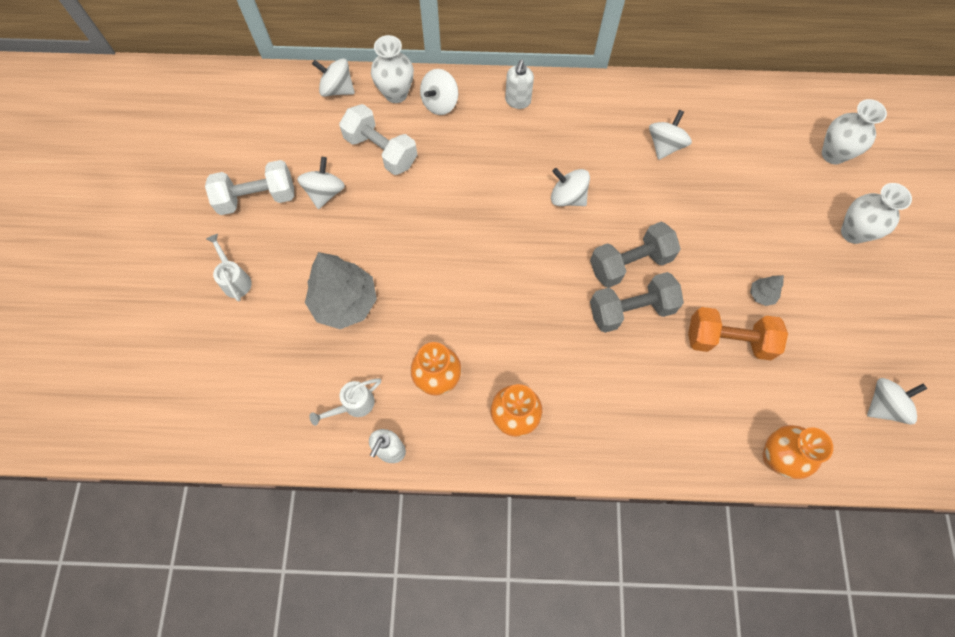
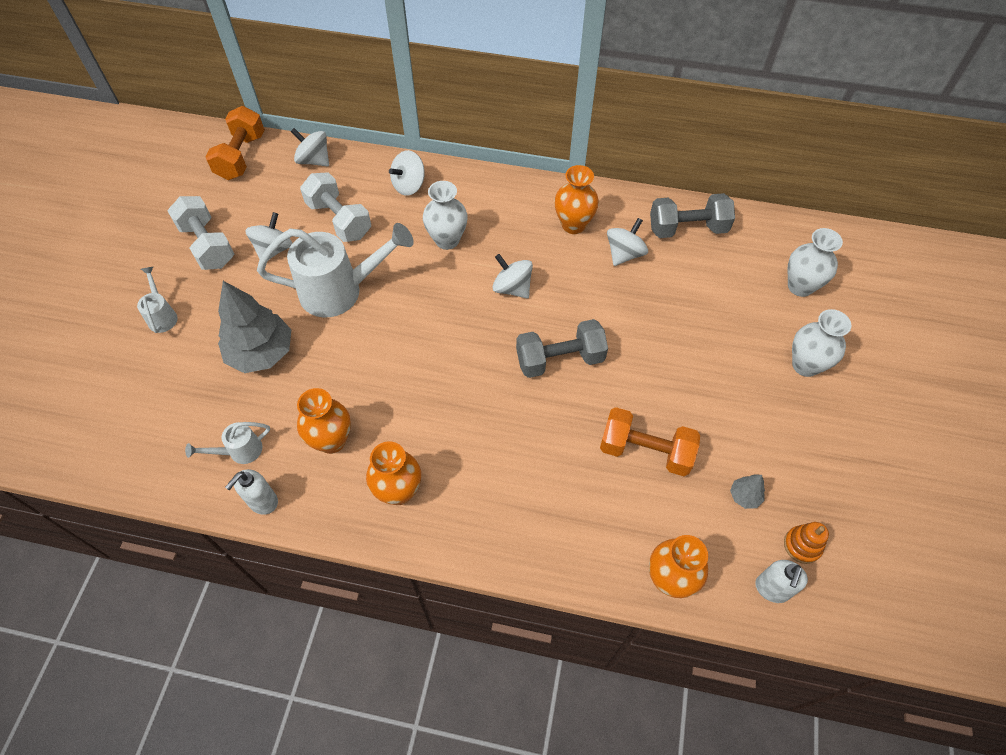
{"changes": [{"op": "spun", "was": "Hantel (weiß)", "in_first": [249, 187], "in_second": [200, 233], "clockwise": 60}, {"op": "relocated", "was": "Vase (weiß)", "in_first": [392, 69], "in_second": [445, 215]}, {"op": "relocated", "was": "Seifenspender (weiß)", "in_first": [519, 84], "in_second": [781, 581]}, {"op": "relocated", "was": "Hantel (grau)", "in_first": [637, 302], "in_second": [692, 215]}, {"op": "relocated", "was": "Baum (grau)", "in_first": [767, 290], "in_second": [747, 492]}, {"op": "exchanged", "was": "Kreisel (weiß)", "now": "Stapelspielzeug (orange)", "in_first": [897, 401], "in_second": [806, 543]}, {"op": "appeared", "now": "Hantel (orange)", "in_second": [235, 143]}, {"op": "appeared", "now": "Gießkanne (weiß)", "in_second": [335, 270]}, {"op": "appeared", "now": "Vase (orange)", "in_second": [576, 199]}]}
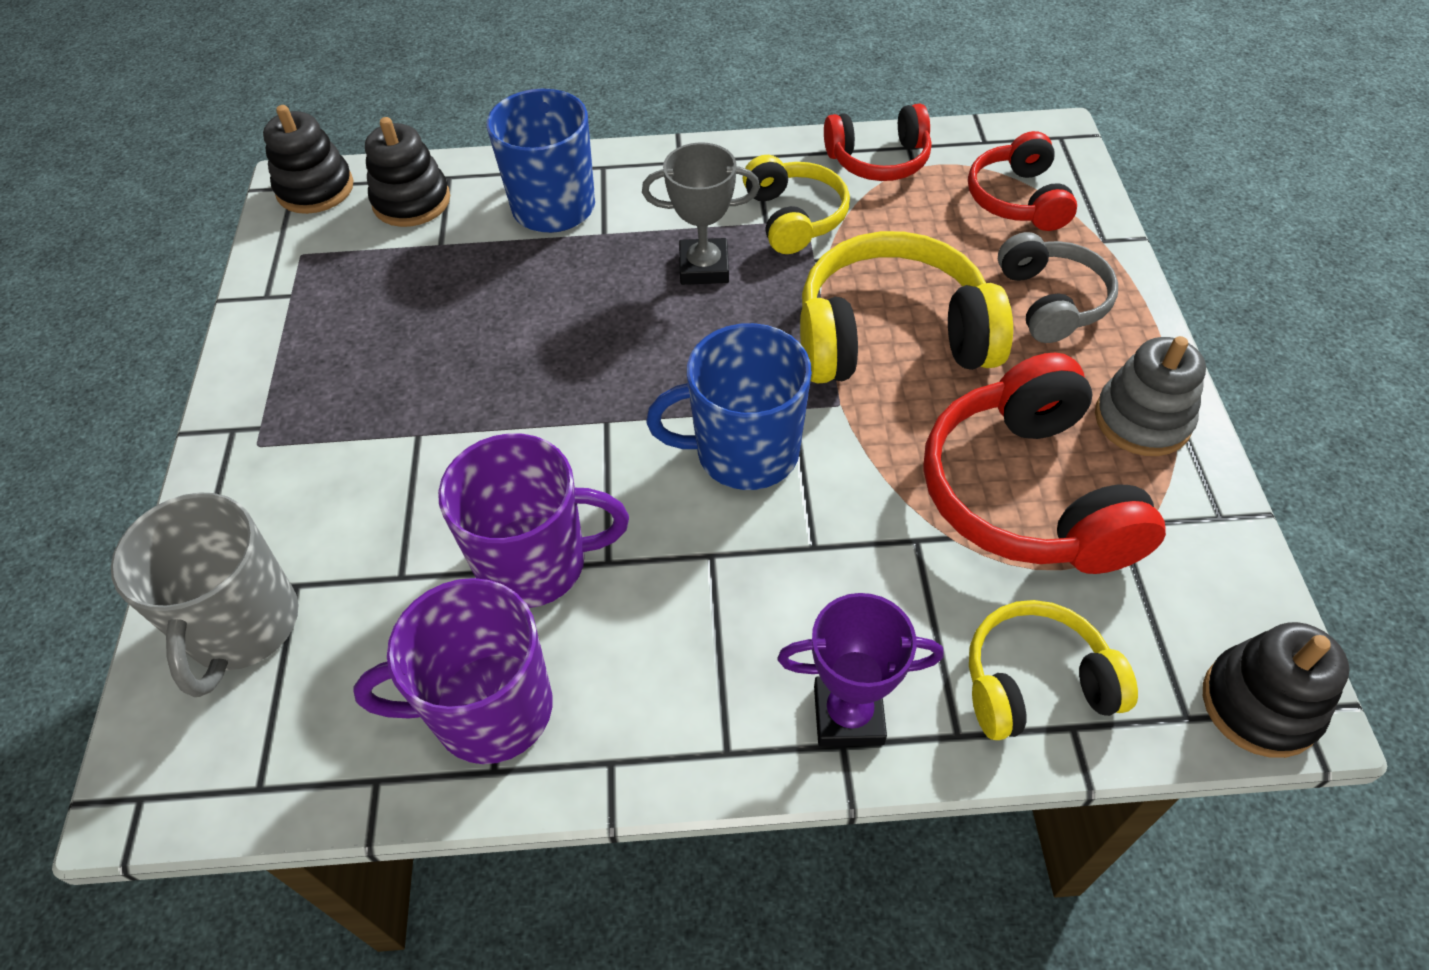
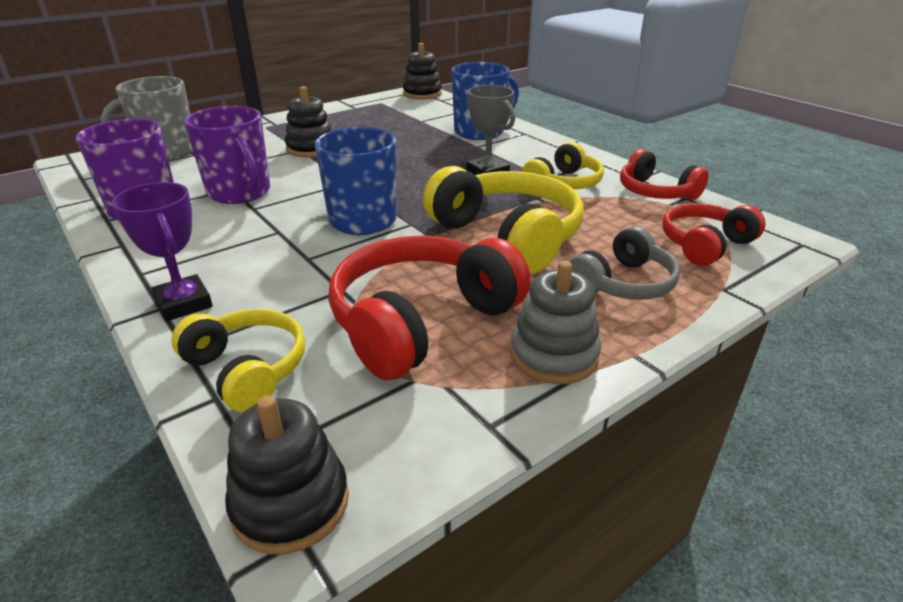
{"changes": [{"op": "relocated", "was": "Stapelspielzeug (schwarz)", "in_first": [407, 172], "in_second": [308, 122]}]}
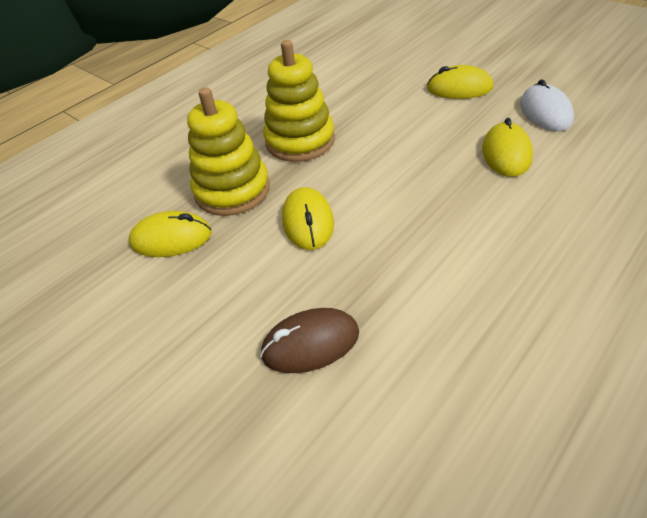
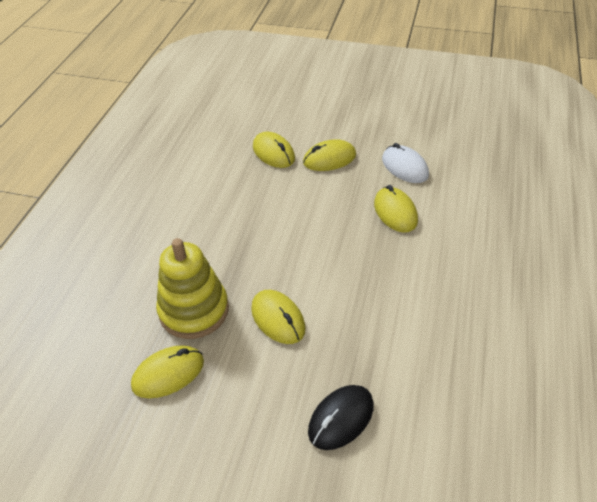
{"changes": [{"op": "colour", "was": "Computermaus (braun)", "now": "Computermaus (schwarz)", "in_first": [309, 340], "in_second": [341, 417]}, {"op": "missing", "was": "Stapelspielzeug (gelb)", "in_first": [299, 101]}, {"op": "appeared", "now": "Computermaus (gelb)", "in_second": [274, 150]}]}
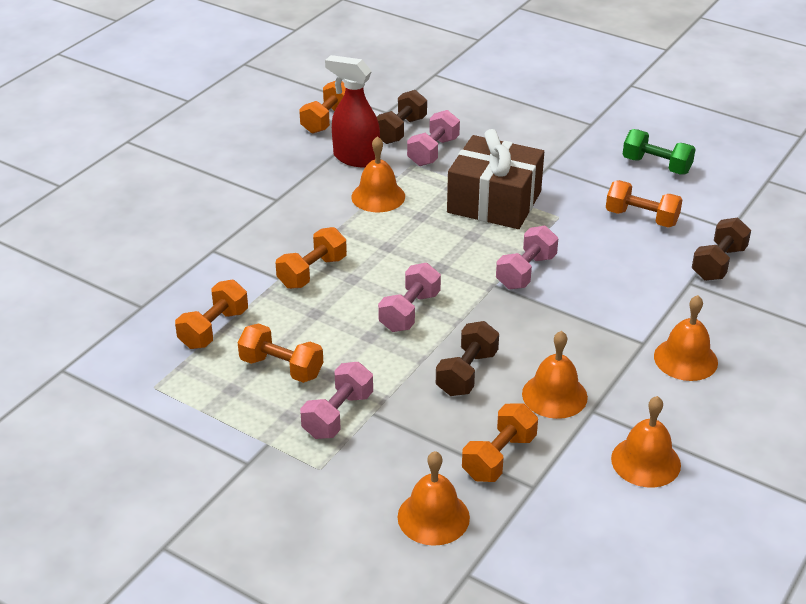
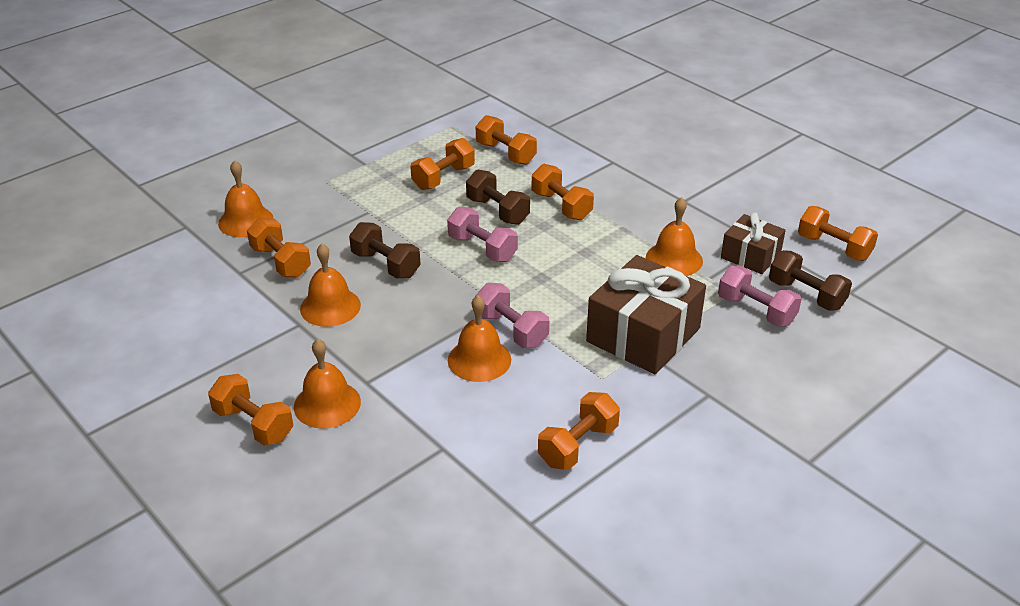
{"changes": [{"op": "missing", "was": "Hantel (rosa)", "in_first": [336, 400]}, {"op": "exchanged", "was": "Sprühflasche (rot)", "now": "Geschenk (braun)", "in_first": [352, 111], "in_second": [753, 243]}, {"op": "relocated", "was": "Glocke (orange)", "in_first": [646, 442], "in_second": [479, 338]}, {"op": "missing", "was": "Hantel (grün)", "in_first": [658, 152]}, {"op": "relocated", "was": "Hantel (braun)", "in_first": [721, 249], "in_second": [498, 197]}, {"op": "appeared", "now": "Hantel (orange)", "in_second": [251, 409]}]}
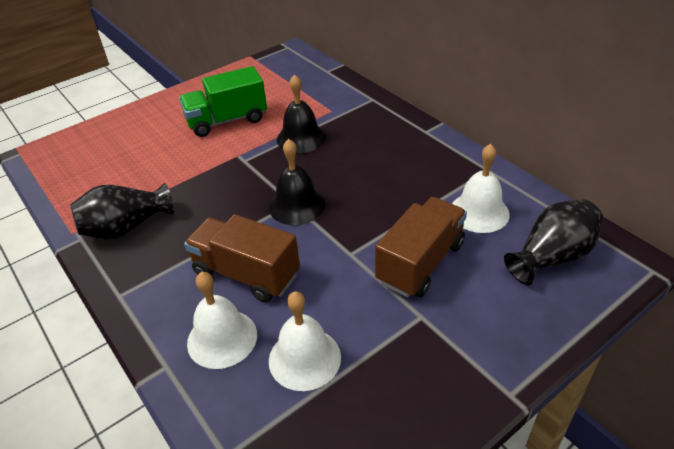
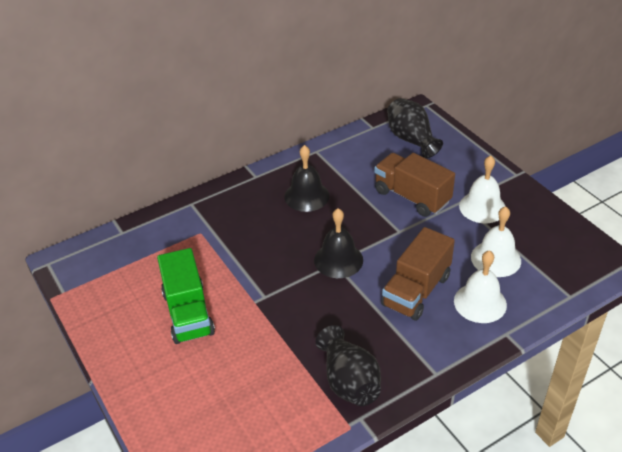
{"changes": [{"op": "relocated", "was": "Glocke (schwarz)", "in_first": [301, 113], "in_second": [307, 178]}, {"op": "relocated", "was": "Glocke (weiß)", "in_first": [481, 188], "in_second": [482, 189]}]}
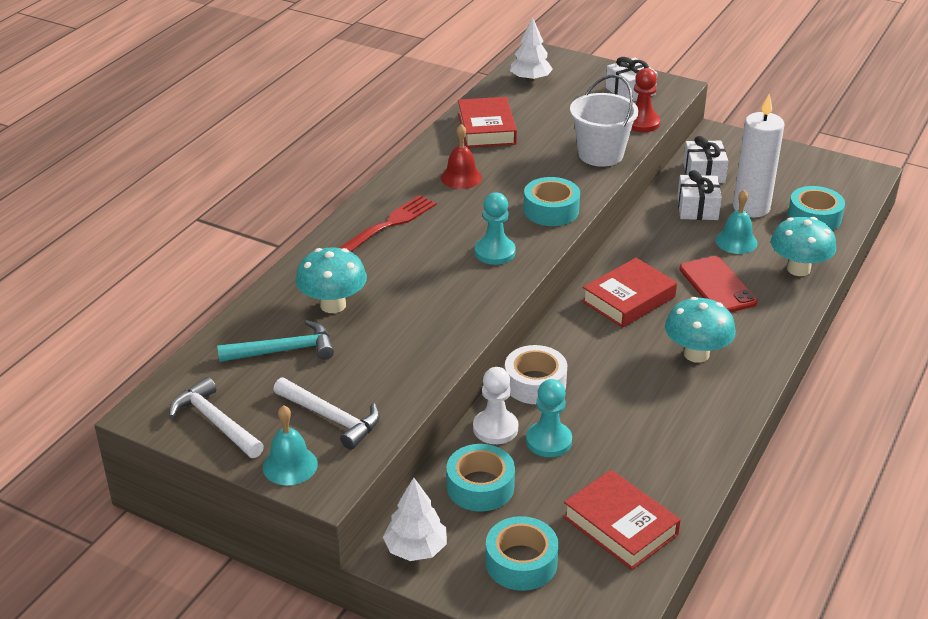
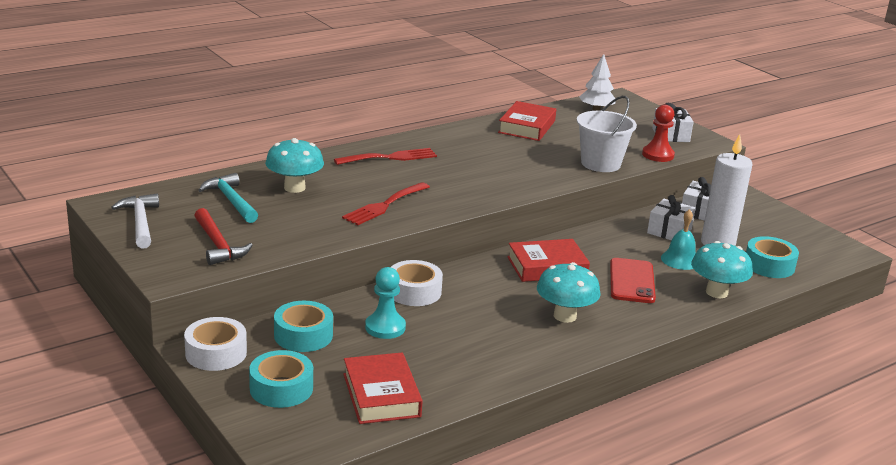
{"changes": [{"op": "spun", "was": "Hammer (türkis)", "in_first": [275, 341], "in_second": [228, 198], "clockwise": -135}, {"op": "missing", "was": "Glocke (türkis)", "in_first": [290, 445]}, {"op": "colour", "was": "Hammer (weiß)", "now": "Hammer (rot)", "in_first": [326, 414], "in_second": [223, 236]}, {"op": "exchanged", "was": "Baum (weiß)", "now": "Klebeband (weiß)", "in_first": [415, 519], "in_second": [215, 344]}, {"op": "missing", "was": "Glocke (rot)", "in_first": [461, 156]}, {"op": "missing", "was": "Bauer (weiß)", "in_first": [495, 405]}, {"op": "missing", "was": "Bauer (türkis)", "in_first": [495, 229]}, {"op": "missing", "was": "Klebeband (türkis)", "in_first": [552, 201]}, {"op": "appeared", "now": "Gabel (rot)", "in_second": [386, 203]}]}
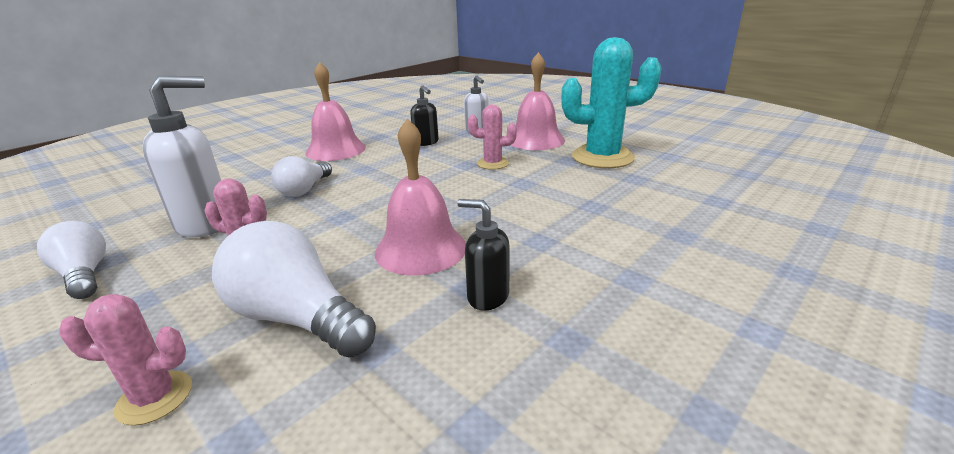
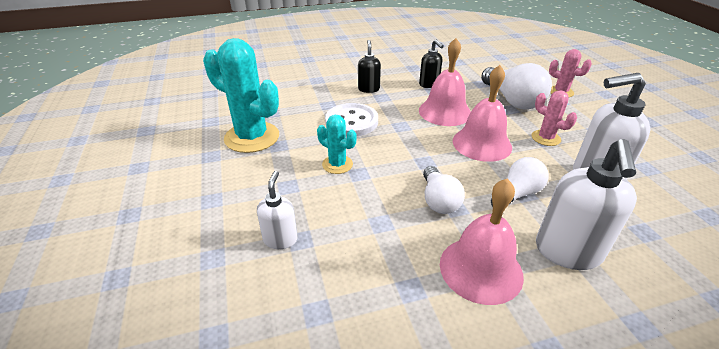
{"changes": [{"op": "relocated", "was": "Glühbirne (weiß)", "in_first": [71, 260], "in_second": [444, 190]}, {"op": "relocated", "was": "Seifenspender (schwarz)", "in_first": [424, 115], "in_second": [369, 66]}, {"op": "colour", "was": "Kaktus (rosa)", "now": "Kaktus (türkis)", "in_first": [492, 137], "in_second": [336, 144]}, {"op": "relocated", "was": "Glocke (rosa)", "in_first": [538, 101], "in_second": [482, 113]}, {"op": "appeared", "now": "Knopf (weiß)", "in_second": [351, 119]}, {"op": "appeared", "now": "Seifenspender (weiß)", "in_second": [586, 204]}]}
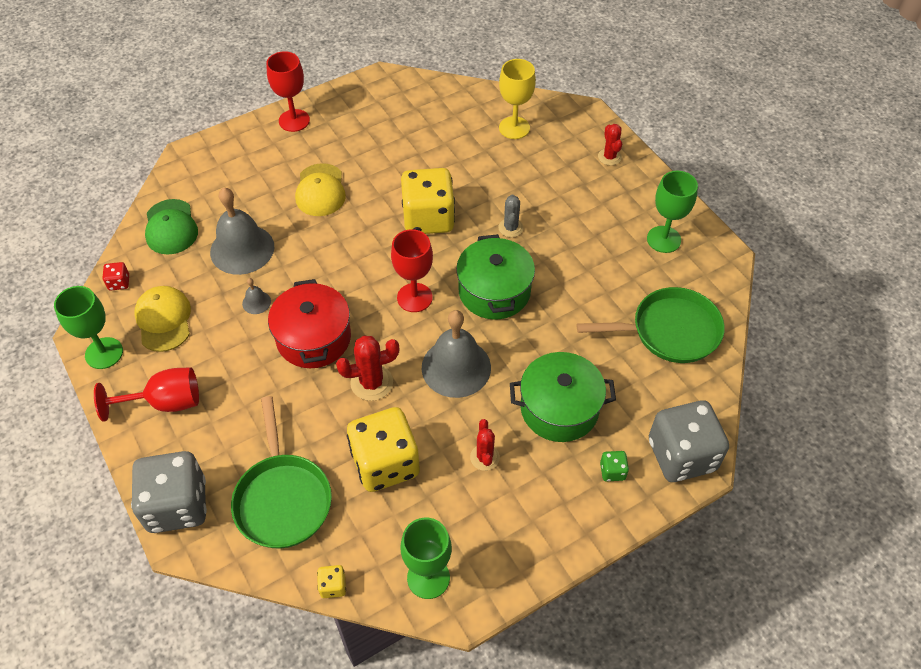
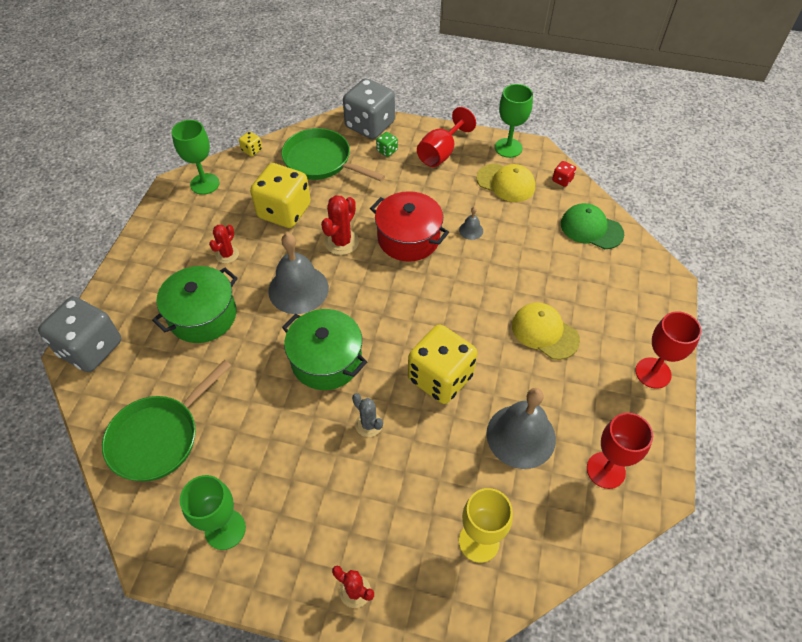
{"changes": [{"op": "relocated", "was": "Glocke (grau)", "in_first": [242, 231], "in_second": [521, 428]}, {"op": "relocated", "was": "Kelch (rot)", "in_first": [412, 270], "in_second": [620, 451]}, {"op": "spun", "was": "Kaktus (rot)", "in_first": [485, 445], "in_second": [224, 244], "clockwise": 75}, {"op": "relocated", "was": "Spielwürfel (grün)", "in_first": [614, 466], "in_second": [387, 144]}]}
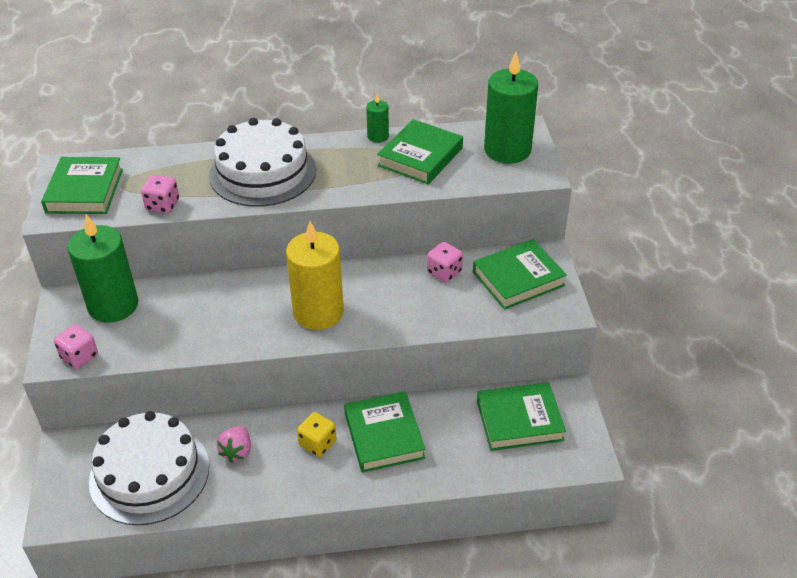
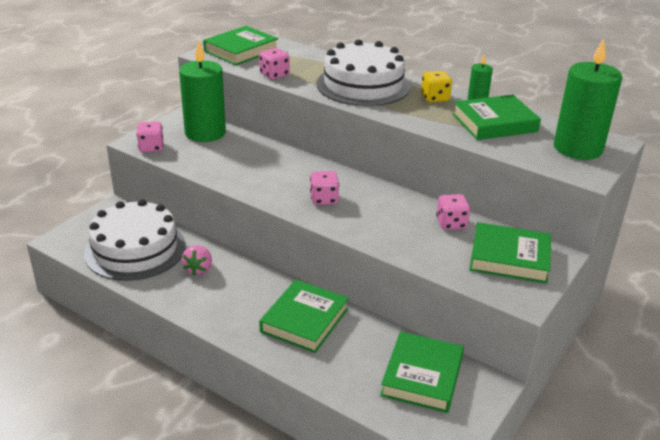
{"changes": [{"op": "spun", "was": "Erdbeere (rosa)", "in_first": [234, 444], "in_second": [196, 260], "clockwise": -45}, {"op": "exchanged", "was": "Kerze (gelb)", "now": "Spielwürfel (rosa)", "in_first": [315, 275], "in_second": [324, 188]}, {"op": "relocated", "was": "Spielwürfel (gelb)", "in_first": [316, 434], "in_second": [436, 86]}, {"op": "spun", "was": "Buch (grün)", "in_first": [521, 416], "in_second": [422, 372], "clockwise": 75}]}
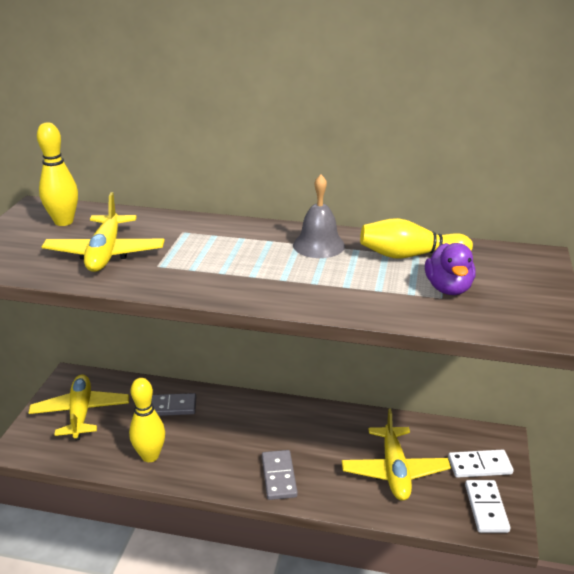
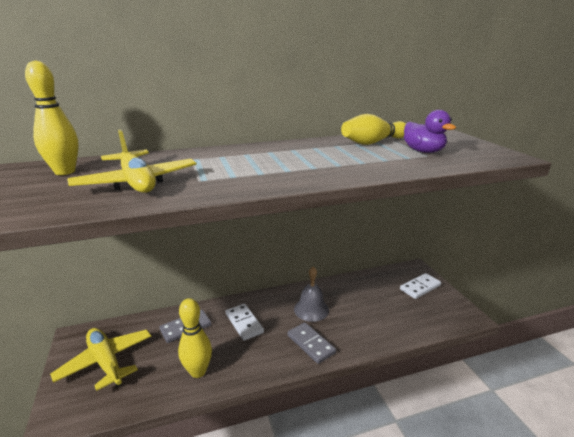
{"changes": [{"op": "relocated", "was": "Glocke (grau)", "in_first": [319, 216], "in_second": [311, 294]}, {"op": "missing", "was": "Flugzeug (gelb)", "in_first": [396, 455]}, {"op": "relocated", "was": "Dominostein (weiß)", "in_first": [488, 506], "in_second": [245, 322]}]}
